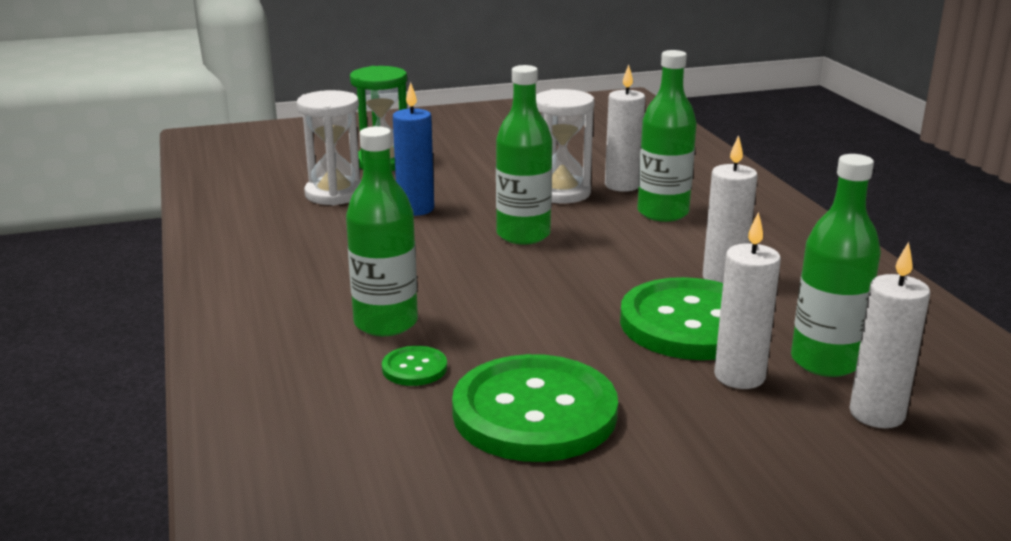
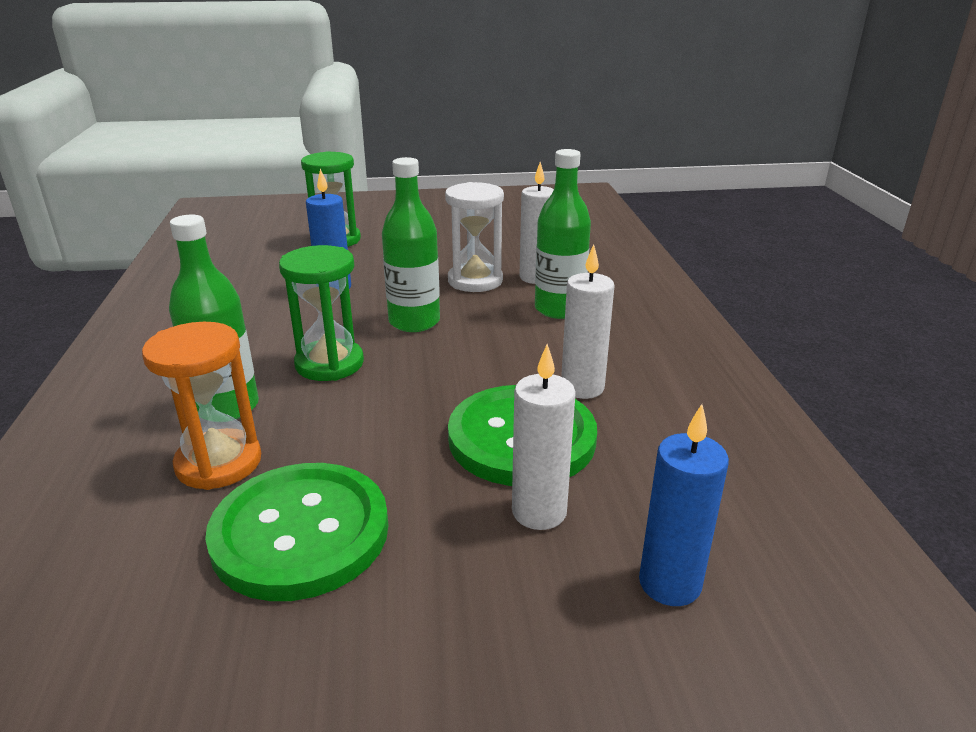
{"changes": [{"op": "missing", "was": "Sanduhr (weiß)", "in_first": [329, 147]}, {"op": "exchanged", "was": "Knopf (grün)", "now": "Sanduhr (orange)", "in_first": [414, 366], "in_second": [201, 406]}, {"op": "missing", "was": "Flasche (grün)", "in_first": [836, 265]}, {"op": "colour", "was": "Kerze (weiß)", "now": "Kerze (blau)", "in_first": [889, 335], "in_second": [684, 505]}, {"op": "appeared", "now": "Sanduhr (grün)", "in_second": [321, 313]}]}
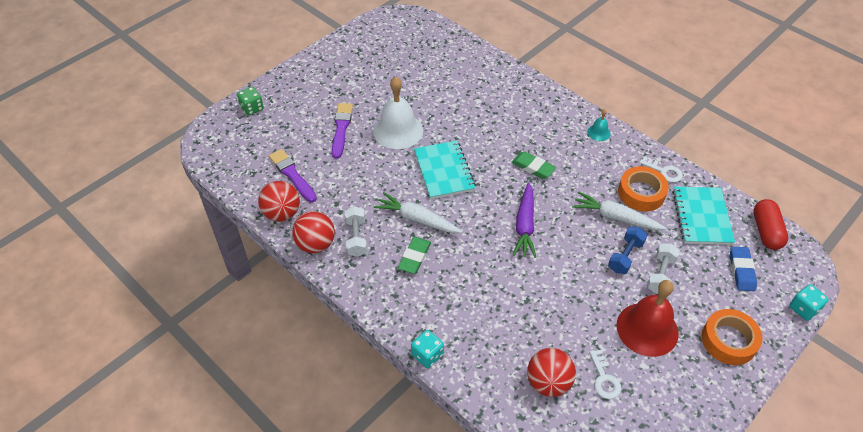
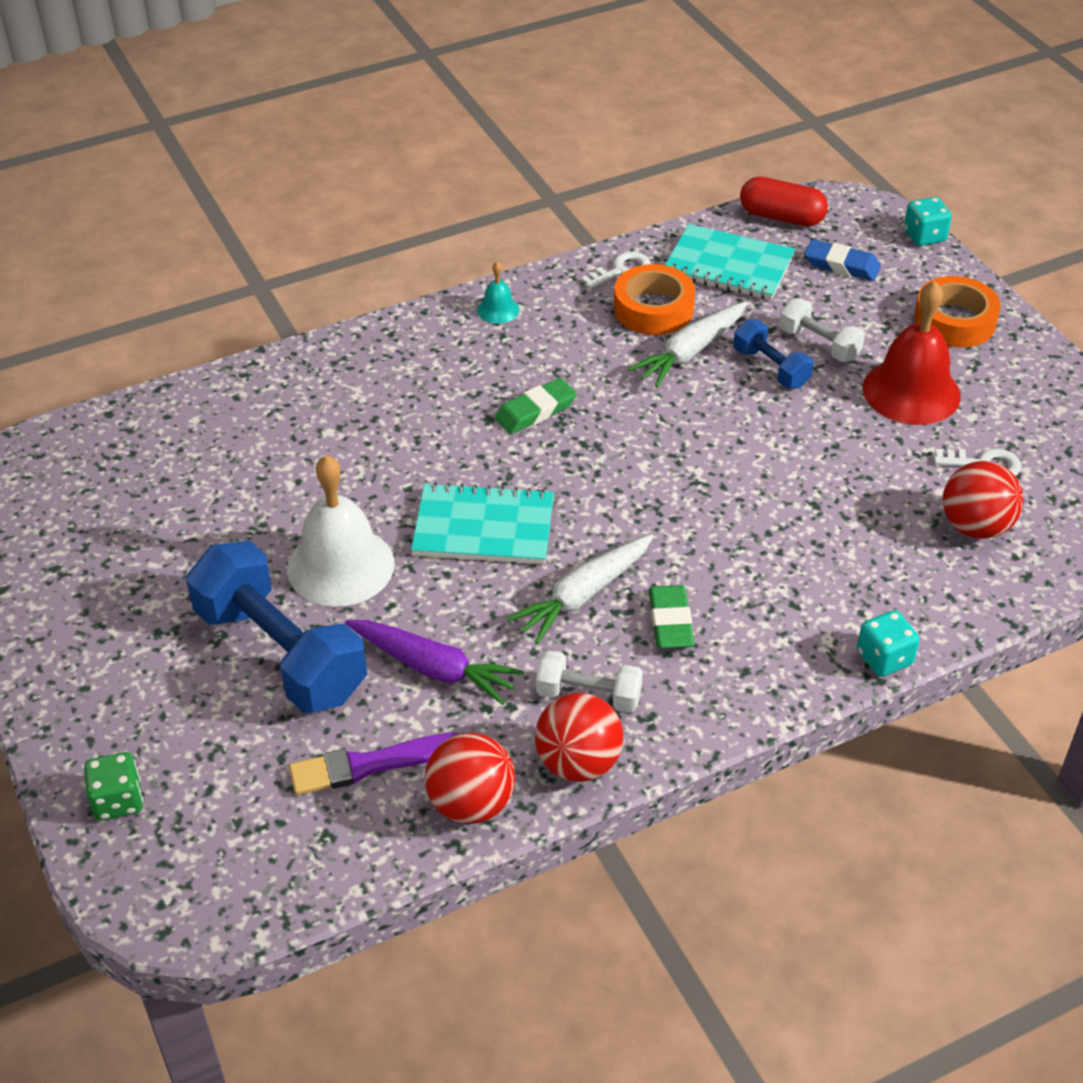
{"changes": [{"op": "exchanged", "was": "Pinsel (lila)", "now": "Hantel (blau)", "in_first": [342, 131], "in_second": [276, 627]}, {"op": "spun", "was": "Radiergummi (grün)", "in_first": [414, 255], "in_second": [671, 617], "clockwise": 45}, {"op": "relocated", "was": "Karotte (lila)", "in_first": [524, 220], "in_second": [434, 662]}]}
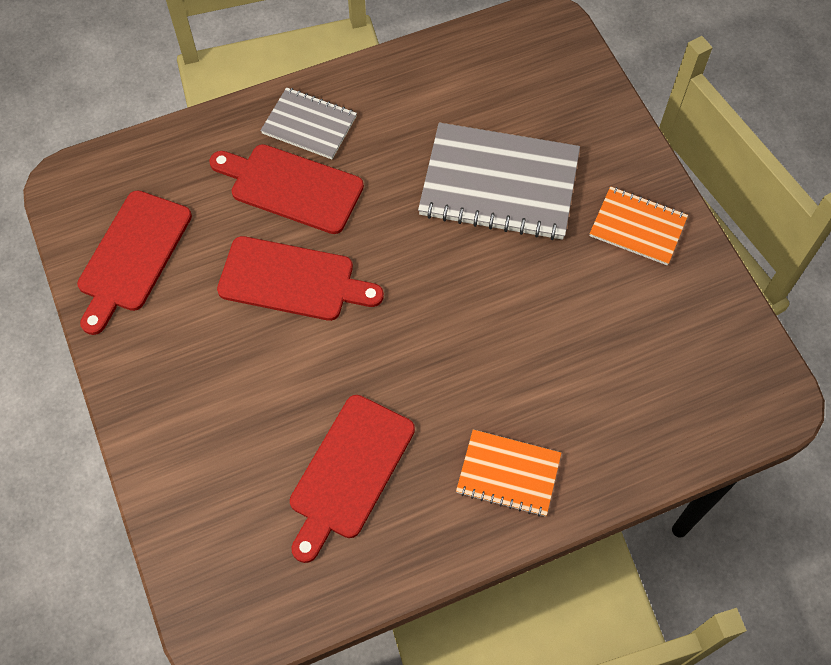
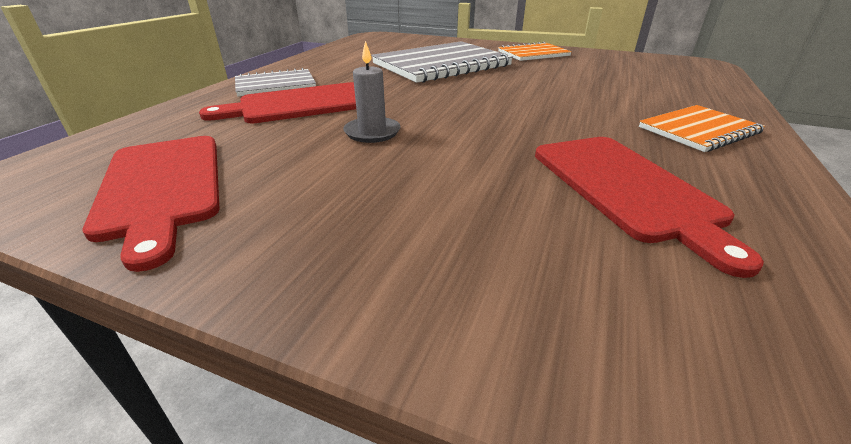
{"changes": [{"op": "exchanged", "was": "Schneidebrett (rot)", "now": "Kerze (grau)", "in_first": [300, 278], "in_second": [372, 92]}]}
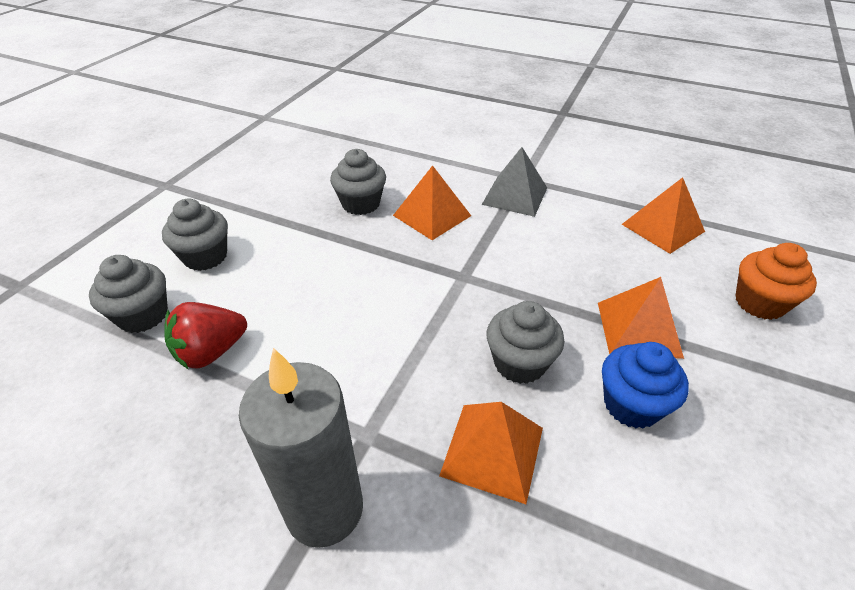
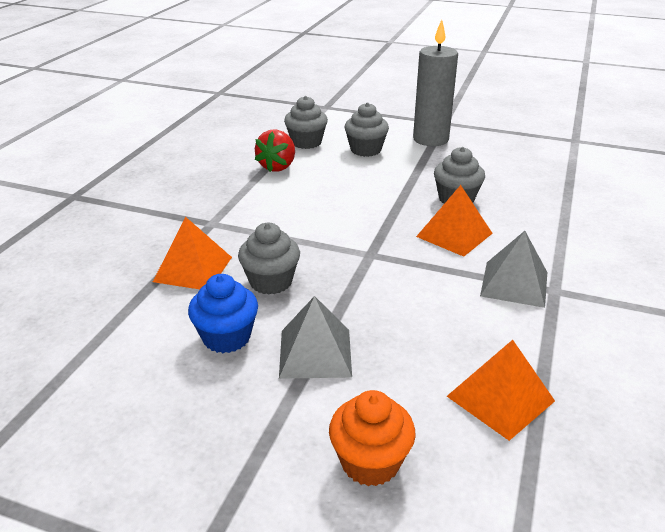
{"changes": [{"op": "spun", "was": "Erdbeere (rot)", "in_first": [205, 336], "in_second": [275, 150], "clockwise": -120}, {"op": "relocated", "was": "Kerze (grau)", "in_first": [301, 448], "in_second": [435, 83]}, {"op": "colour", "was": "Pyramide (orange)", "now": "Pyramide (grau)", "in_first": [641, 318], "in_second": [315, 337]}]}
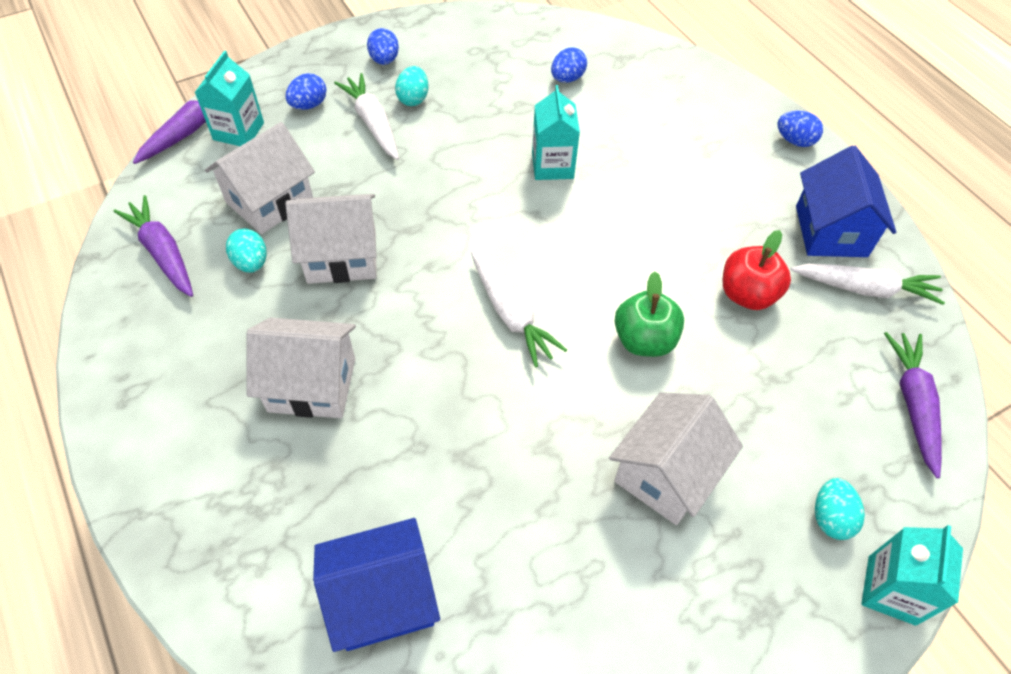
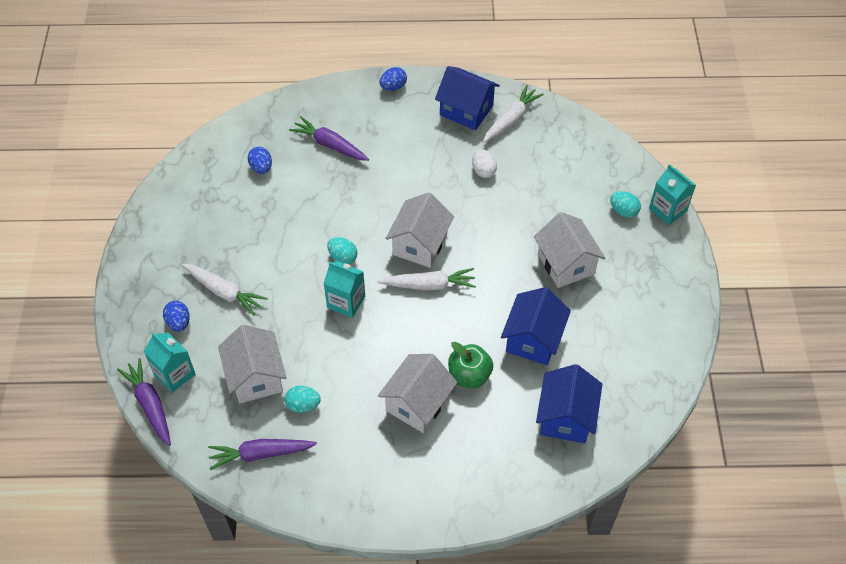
{"changes": [{"op": "relocated", "was": "Haus (weiß)", "in_first": [331, 239], "in_second": [419, 230]}, {"op": "spun", "was": "Karotte (weiß)", "in_first": [366, 116], "in_second": [225, 290], "clockwise": -150}, {"op": "missing", "was": "Ei (blau)", "in_first": [383, 46]}, {"op": "relocated", "was": "Ei (türkis)", "in_first": [411, 86], "in_second": [342, 250]}, {"op": "relocated", "was": "Getränkekarton (türkis)", "in_first": [556, 132], "in_second": [344, 289]}, {"op": "relocated", "was": "Apfel (grün)", "in_first": [649, 314], "in_second": [470, 365]}, {"op": "exchanged", "was": "Apfel (rot)", "now": "Ei (weiß)", "in_first": [757, 270], "in_second": [484, 163]}, {"op": "relocated", "was": "Karotte (lila)", "in_first": [913, 405], "in_second": [329, 138]}, {"op": "appeared", "now": "Haus (blau)", "in_second": [536, 326]}]}
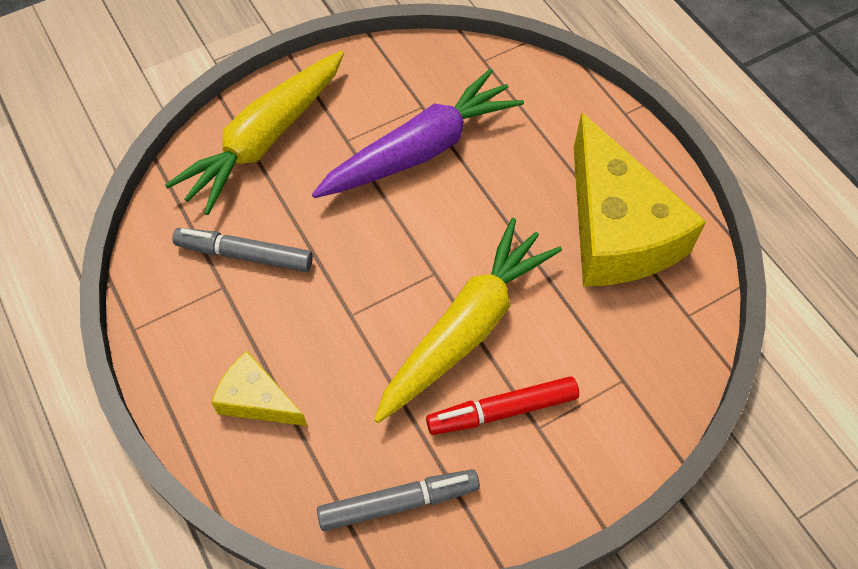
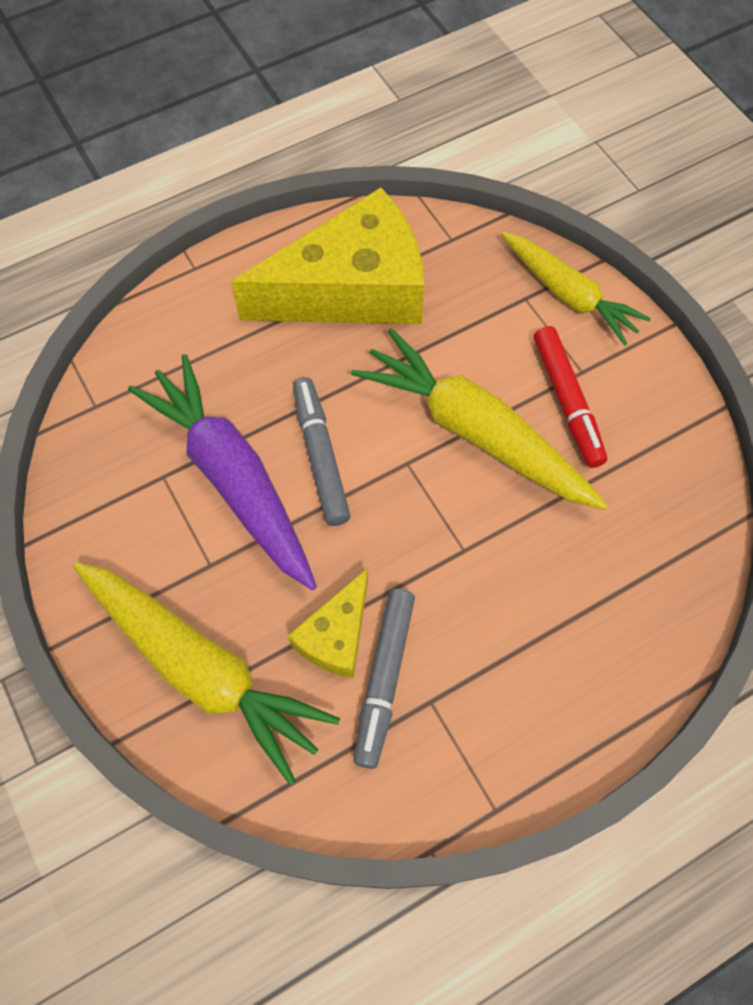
{"changes": [{"op": "relocated", "was": "Käse (gelb)", "in_first": [259, 388], "in_second": [328, 623]}, {"op": "relocated", "was": "Filzstift (grau)", "in_first": [398, 500], "in_second": [322, 451]}, {"op": "appeared", "now": "Karotte (gelb)", "in_second": [576, 289]}]}
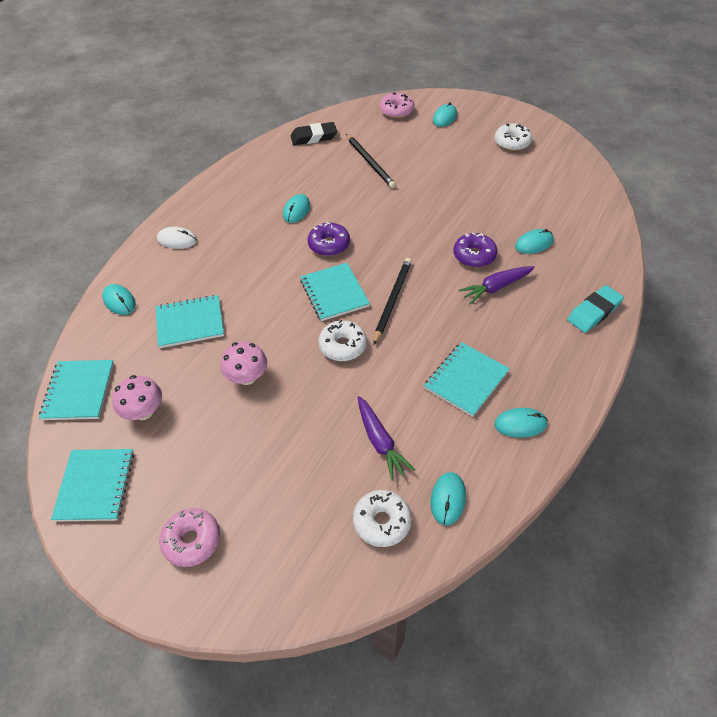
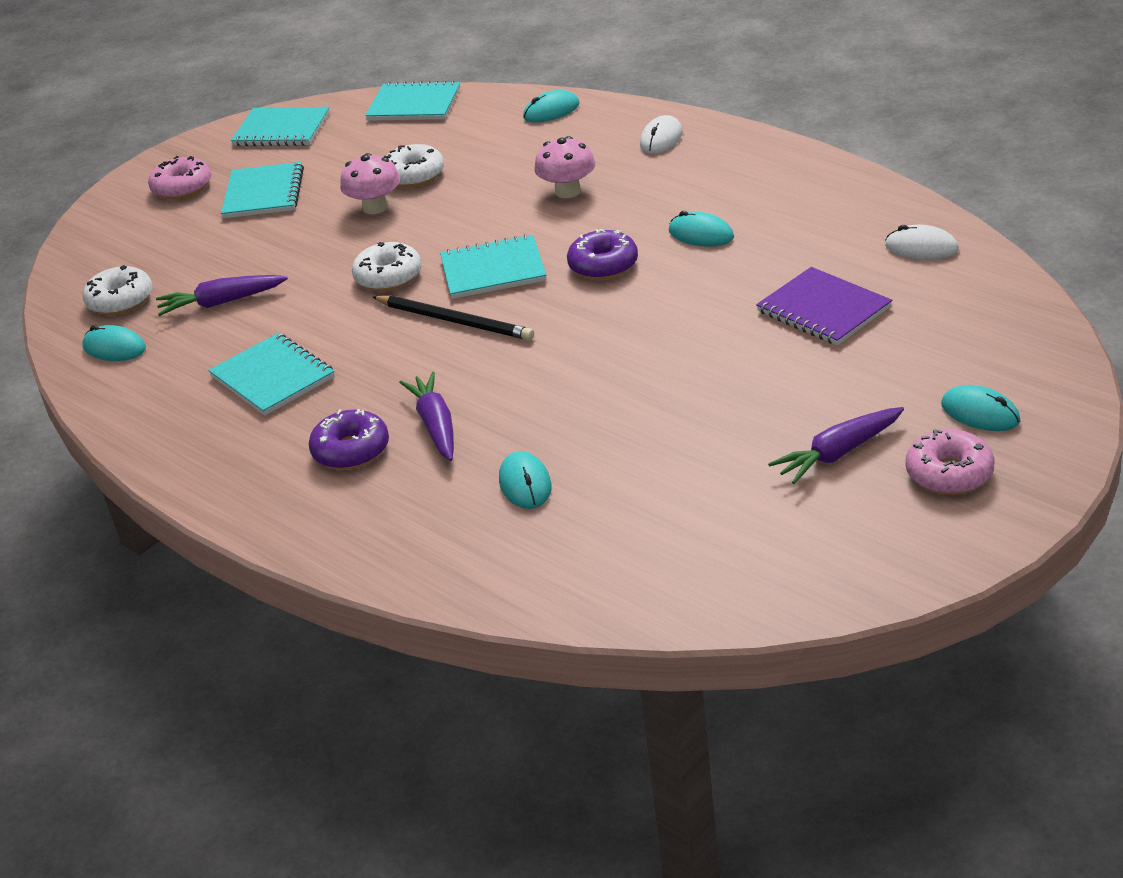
{"changes": [{"op": "relocated", "was": "Pilz (rosa)", "in_first": [137, 397], "in_second": [565, 167]}, {"op": "relocated", "was": "Notizbuch (türkis)", "in_first": [190, 321], "in_second": [262, 190]}, {"op": "exchanged", "was": "Radiergummi (schwarz)", "now": "Computermaus (weiß)", "in_first": [314, 133], "in_second": [922, 242]}, {"op": "exchanged", "was": "Bleistift (schwarz)", "now": "Notizbuch (lila)", "in_first": [371, 161], "in_second": [824, 306]}, {"op": "relocated", "was": "Donut (rosa)", "in_first": [397, 105], "in_second": [950, 462]}, {"op": "relocated", "was": "Donut (lila)", "in_first": [475, 250], "in_second": [348, 439]}, {"op": "missing", "was": "Computermaus (türkis)", "in_first": [521, 423]}, {"op": "relocated", "was": "Donut (weiß)", "in_first": [513, 137], "in_second": [414, 166]}, {"op": "missing", "was": "Radiergummi (türkis)", "in_first": [595, 309]}, {"op": "appeared", "now": "Karotte (lila)", "in_second": [836, 445]}]}
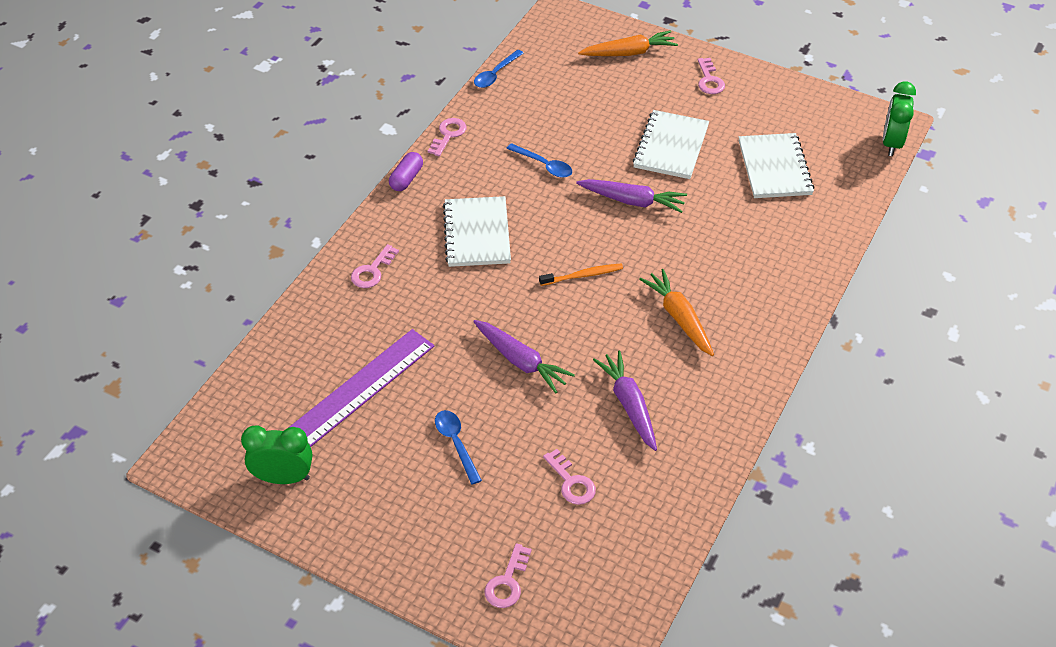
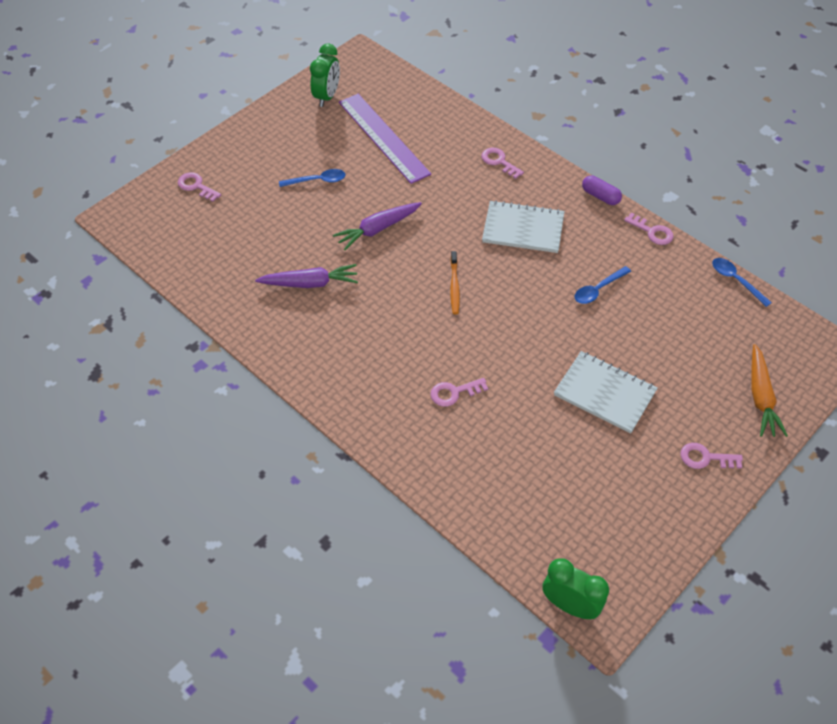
{"changes": [{"op": "relocated", "was": "Schlüssel (rosa)", "in_first": [569, 477], "in_second": [459, 392]}, {"op": "missing", "was": "Karotte (lila)", "in_first": [631, 196]}, {"op": "missing", "was": "Karotte (orange)", "in_first": [676, 312]}, {"op": "missing", "was": "Notizbuch (weiß)", "in_first": [777, 165]}]}
